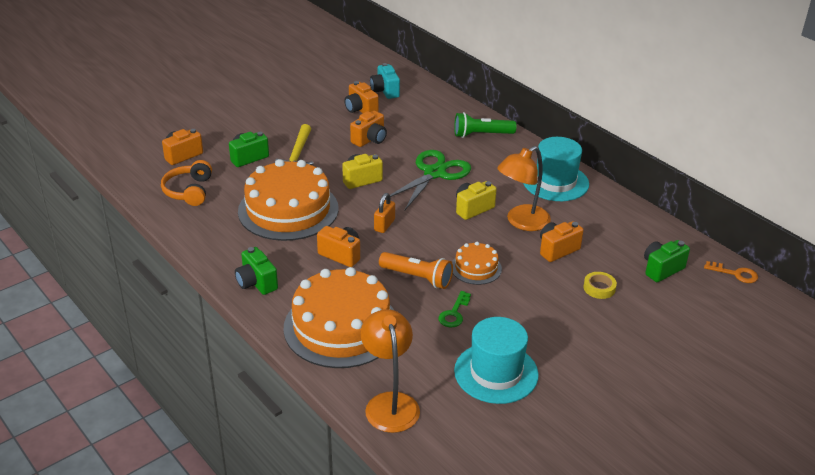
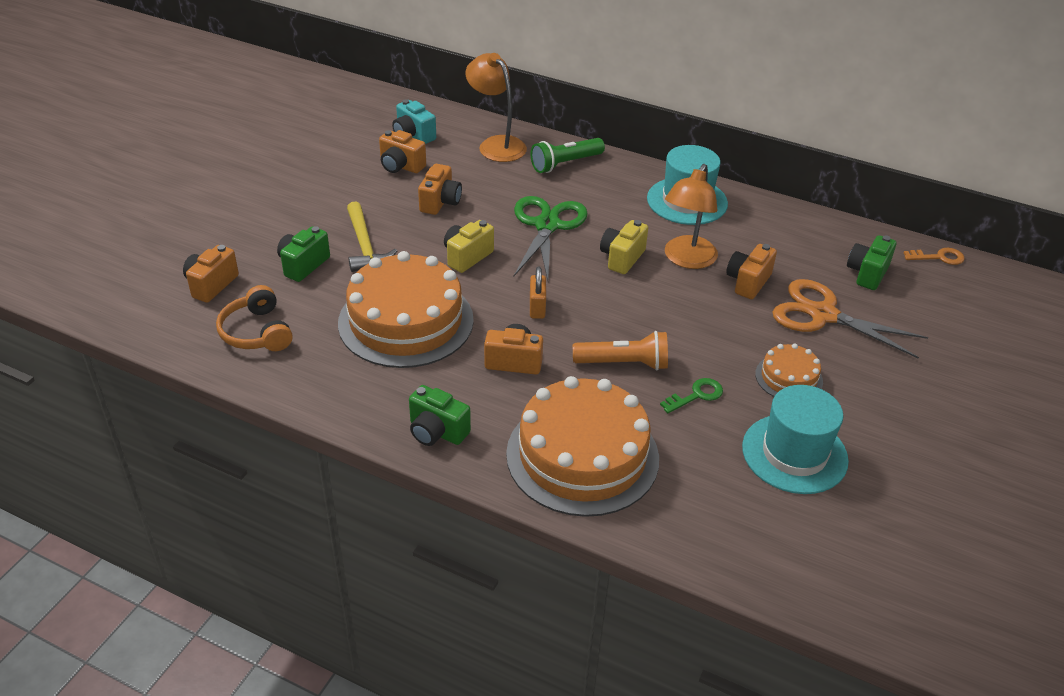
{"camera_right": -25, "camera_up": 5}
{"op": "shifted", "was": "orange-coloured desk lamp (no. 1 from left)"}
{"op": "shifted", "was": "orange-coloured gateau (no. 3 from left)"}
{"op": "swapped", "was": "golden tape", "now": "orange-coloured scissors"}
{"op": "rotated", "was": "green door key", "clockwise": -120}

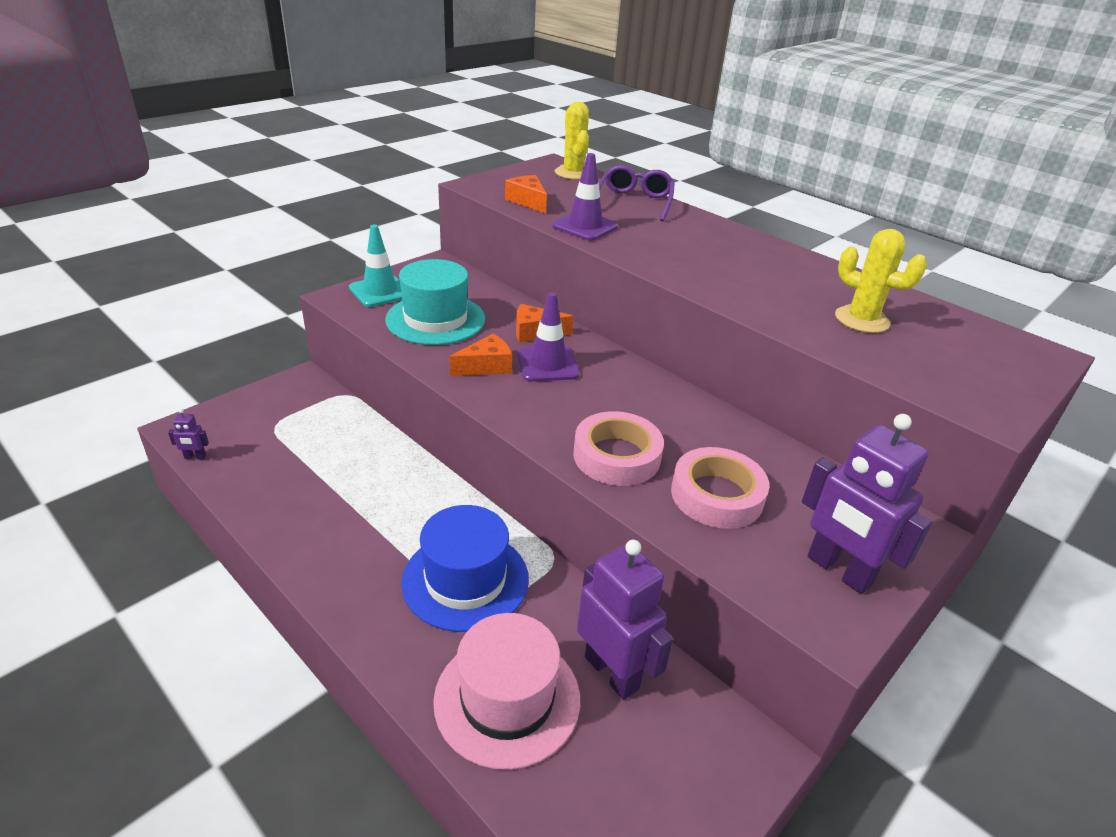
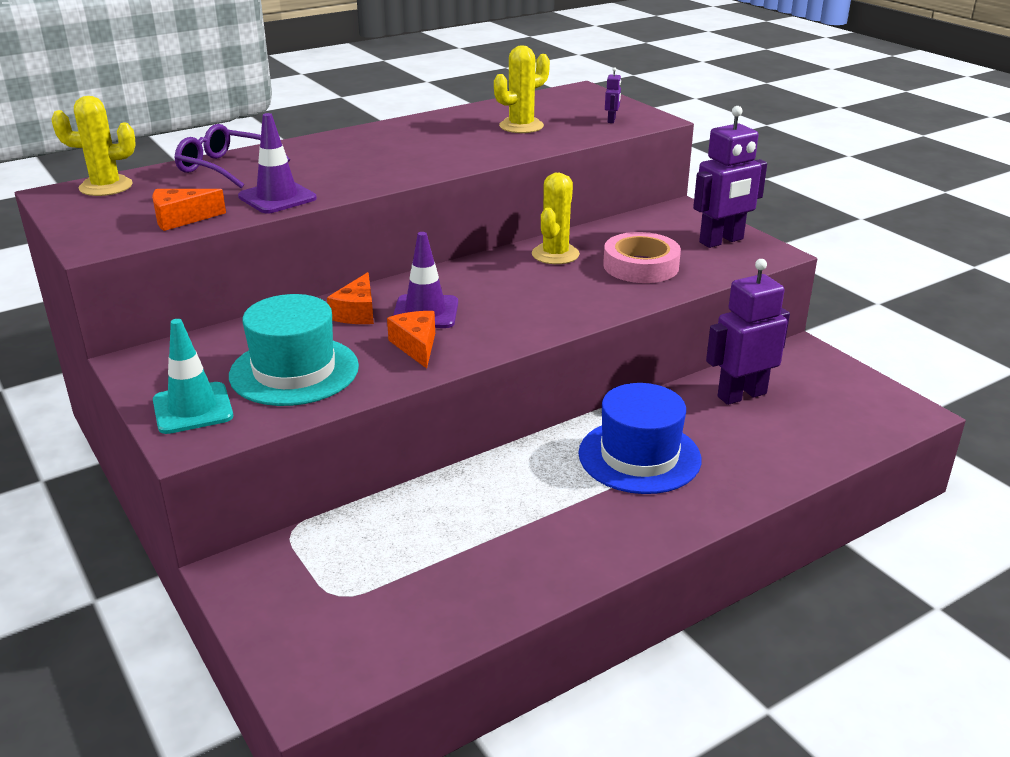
{"camera_right": -75, "camera_up": -5}
{"op": "gone", "was": "rosy tall hat"}
{"op": "gone", "was": "rosy tape (no. 1 from left)"}
{"op": "new", "now": "golden prickly plant (no. 3 from left)"}
{"op": "shifted", "was": "violet robot (no. 1 from left)"}

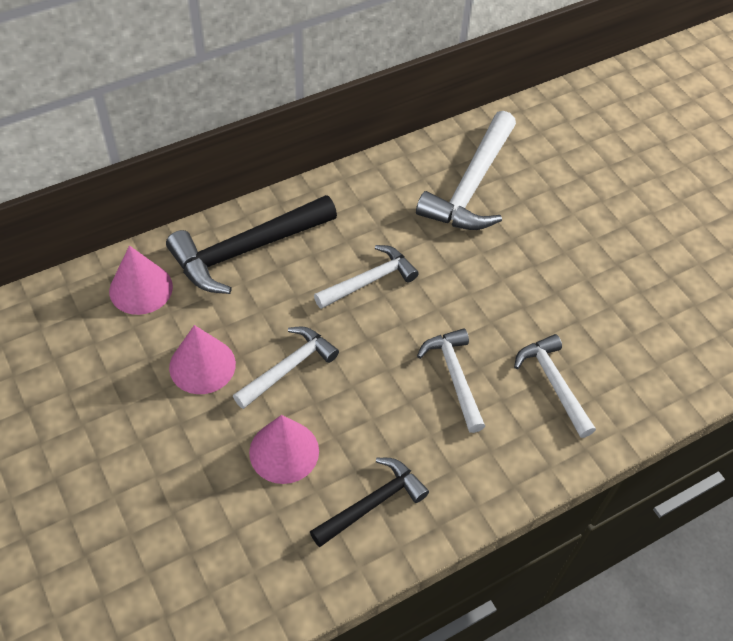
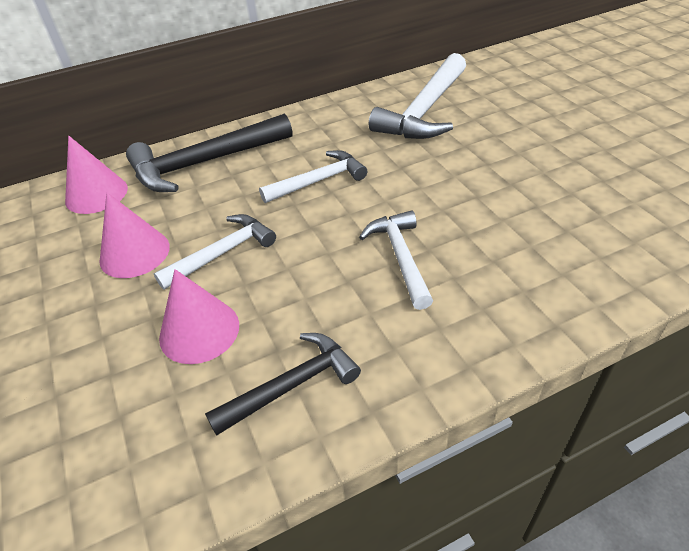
{"camera_right": 10, "camera_up": -10}
{"op": "gone", "was": "white hammer (no. 5 from left)"}

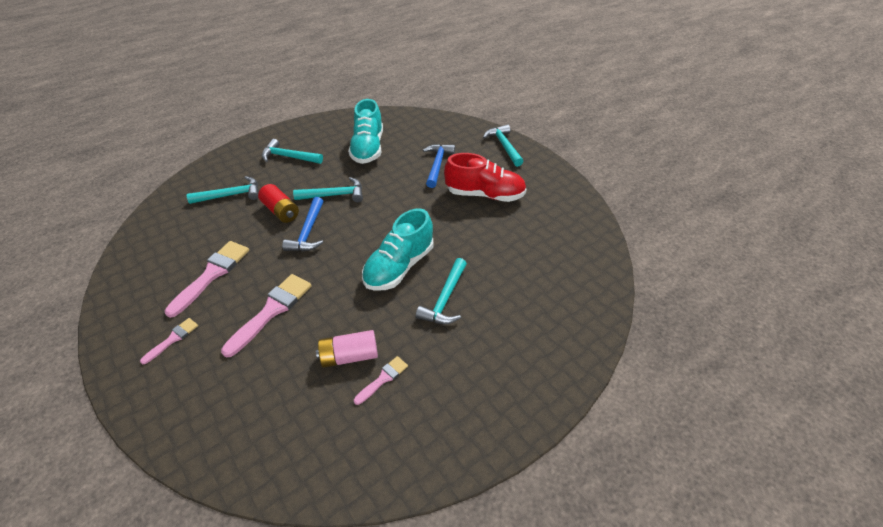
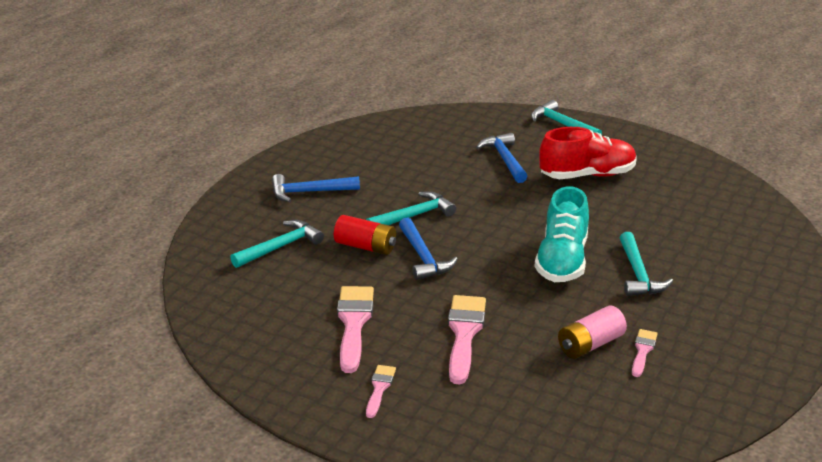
{"camera_right": -25, "camera_up": -15}
{"op": "gone", "was": "aqua shoe (no. 1 from left)"}
{"op": "repainted", "was": "aqua hammer (no. 2 from left)", "now": "royal blue hammer (no. 1 from left)"}

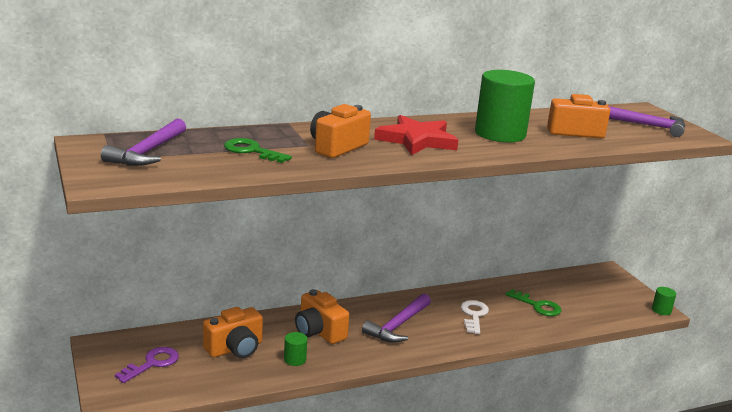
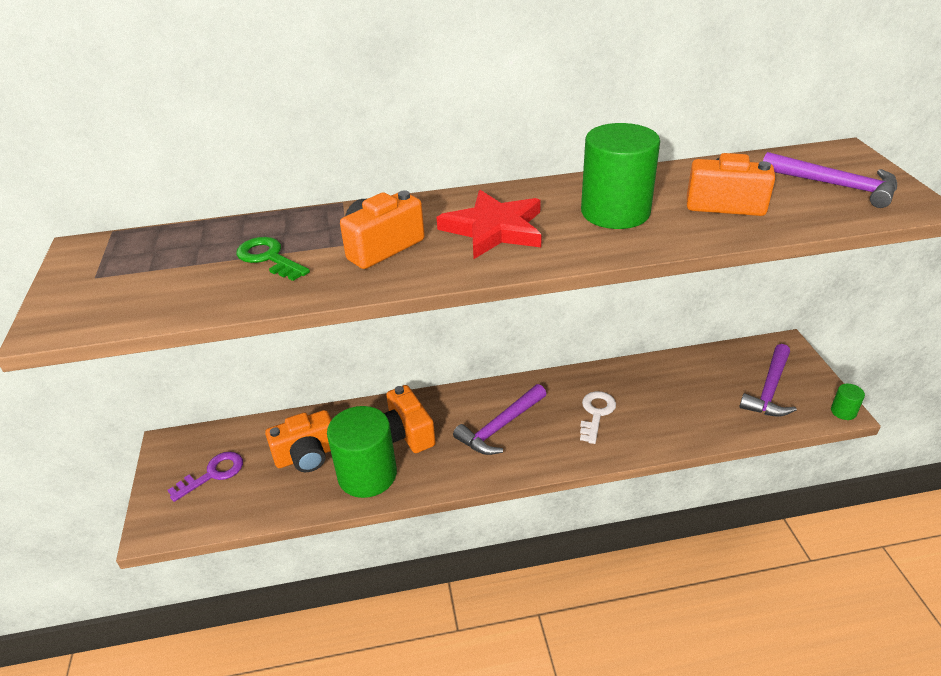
{"camera_right": 15, "camera_up": 15}
{"op": "gone", "was": "green door key (no. 2 from left)"}
{"op": "shifted", "was": "violet hammer (no. 1 from left in the first image)", "now": "violet hammer (no. 2 from left)"}
{"op": "scaled", "was": "green cylinder shape (no. 1 from left)", "ratio": 2.33}

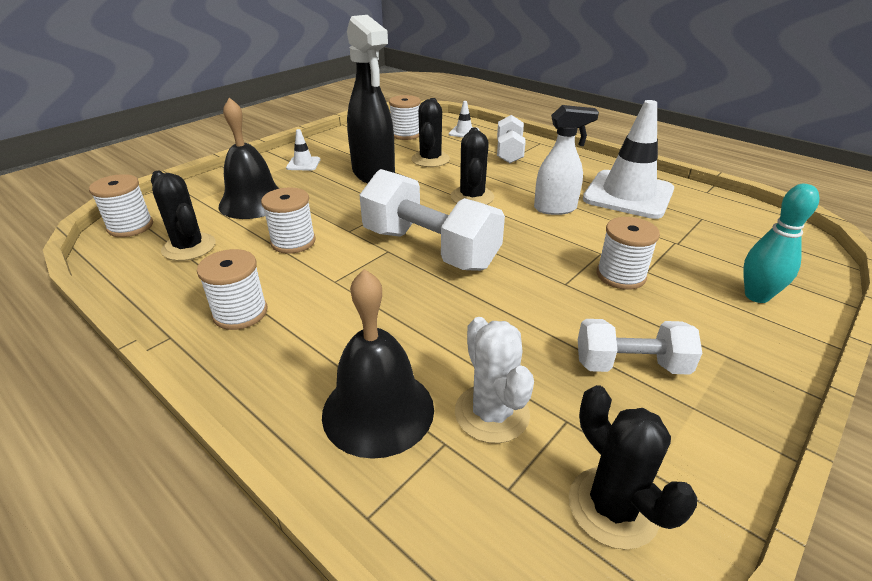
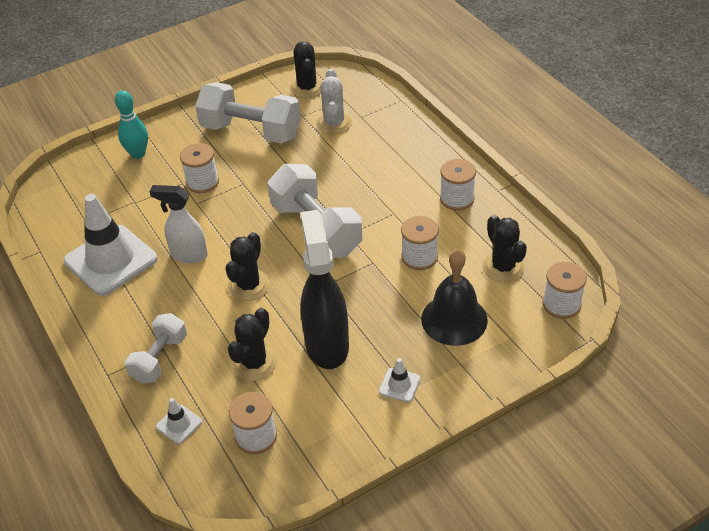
{"camera_right": -160, "camera_up": 10}
{"op": "gone", "was": "ebony hand bell (no. 2 from left)"}
{"op": "scaled", "was": "white dumbbell (no. 3 from left in the first image)", "ratio": 1.71}

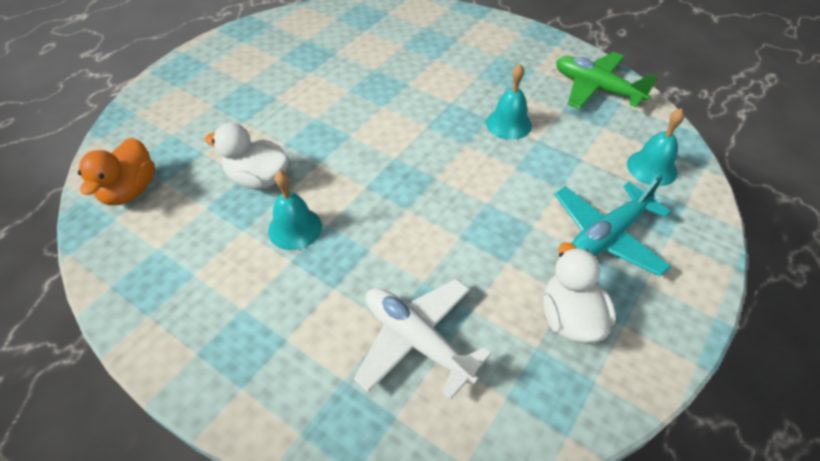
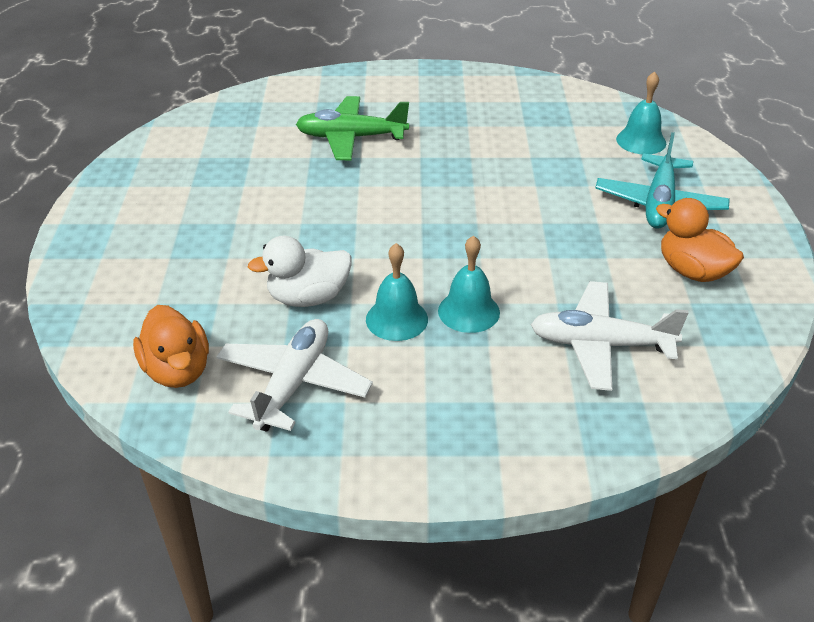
{"camera_right": -35, "camera_up": -10}
{"op": "new", "now": "white aeroplane (no. 1 from left)"}
{"op": "shifted", "was": "aqua hand bell (no. 2 from left)"}
{"op": "shifted", "was": "green aeroplane"}
{"op": "repainted", "was": "white rubber duck (no. 2 from left)", "now": "orange-coloured rubber duck (no. 2 from left)"}

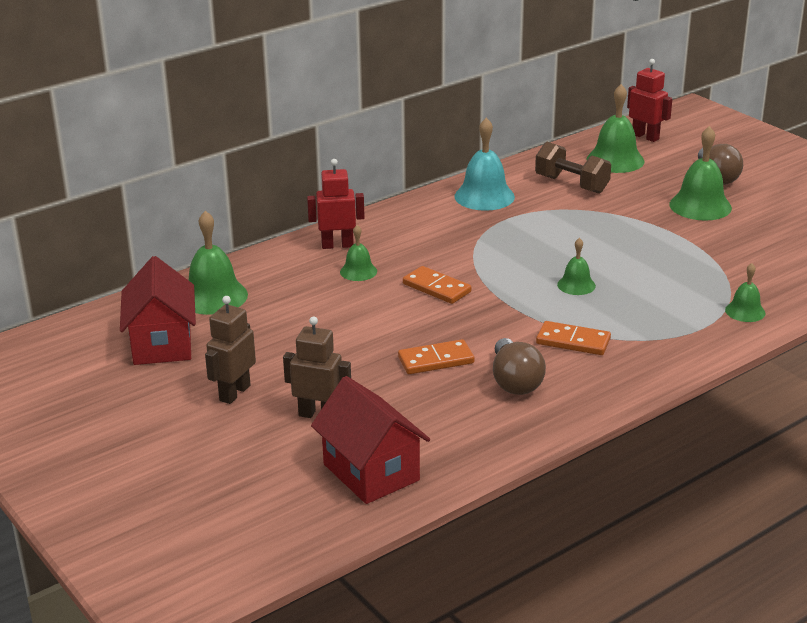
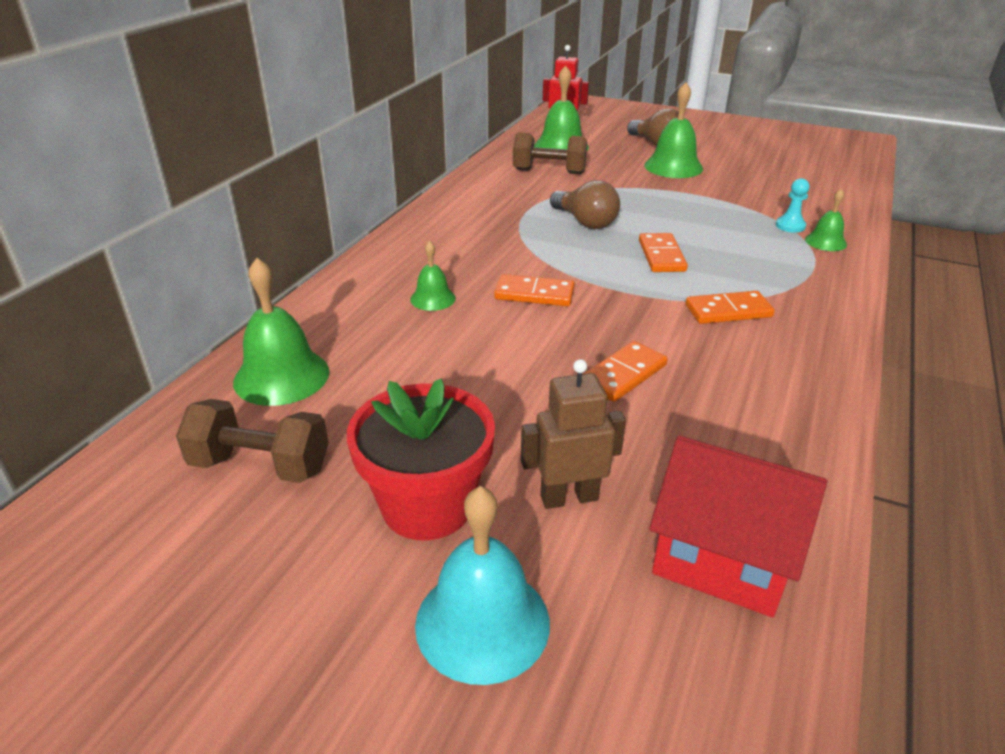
{"camera_right": -30, "camera_up": 5}
{"op": "gone", "was": "crimson robot (no. 1 from left)"}
{"op": "new", "now": "aqua chess pawn"}
{"op": "shifted", "was": "aqua hand bell"}
{"op": "shifted", "was": "dark brown bulb (no. 1 from left)"}
{"op": "swapped", "was": "crimson cottage (no. 1 from left)", "now": "dark brown dumbbell (no. 1 from left)"}
{"op": "swapped", "was": "dark brown robot (no. 1 from left)", "now": "crimson plant pot"}
{"op": "swapped", "was": "green hand bell (no. 3 from left)", "now": "orange-coloured domino piece (no. 3 from left)"}

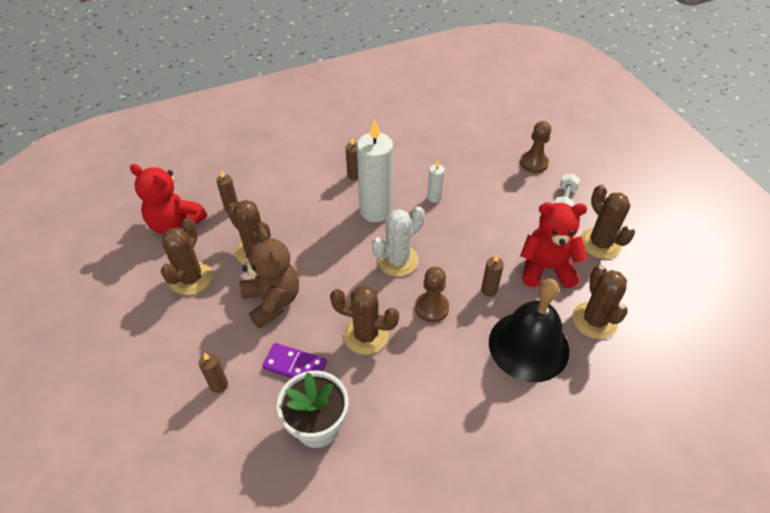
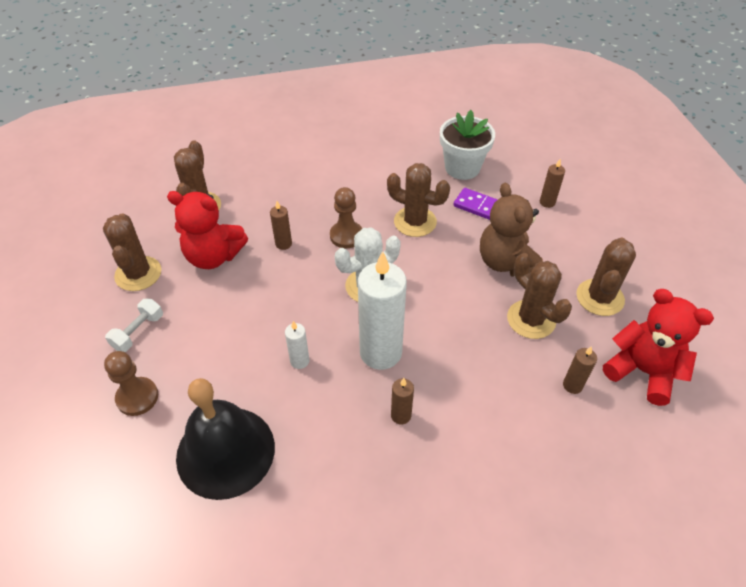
{"camera_right": -170, "camera_up": 0}
{"op": "shifted", "was": "ebony hand bell"}

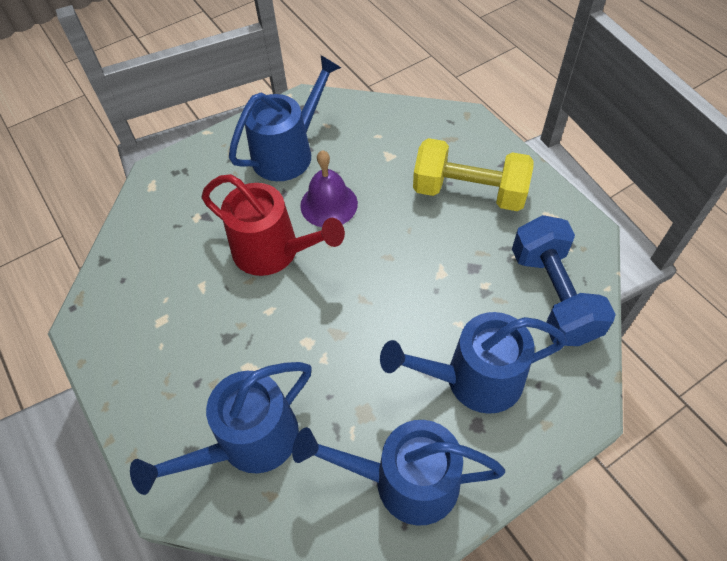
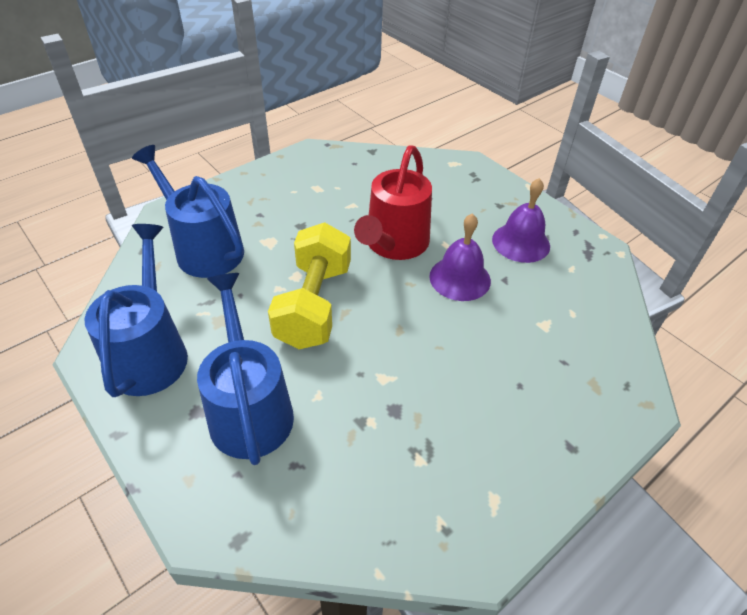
{"camera_right": 80, "camera_up": -10}
{"op": "gone", "was": "royal blue dumbbell"}
{"op": "shifted", "was": "golden dumbbell"}
{"op": "swapped", "was": "royal blue sprinkling can (no. 2 from left)", "now": "violet hand bell (no. 2 from left)"}

